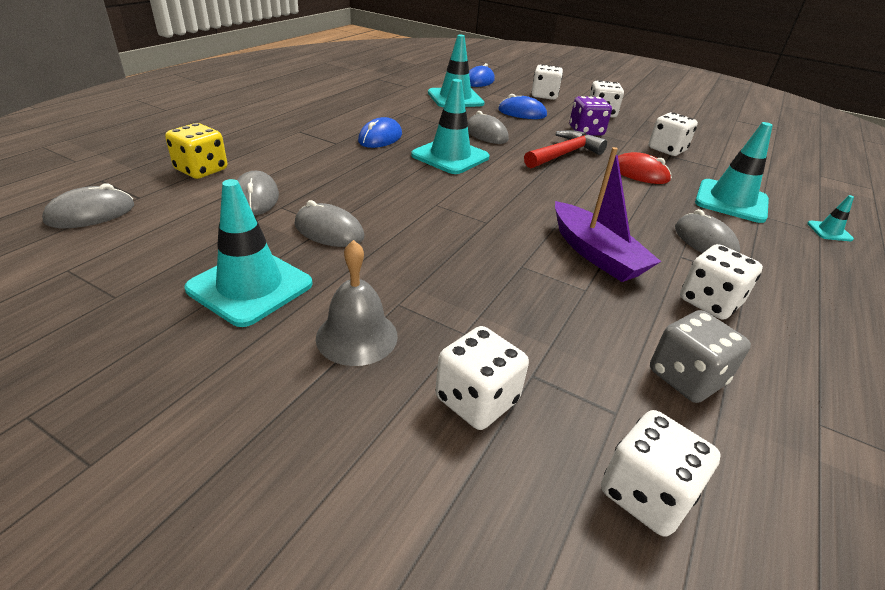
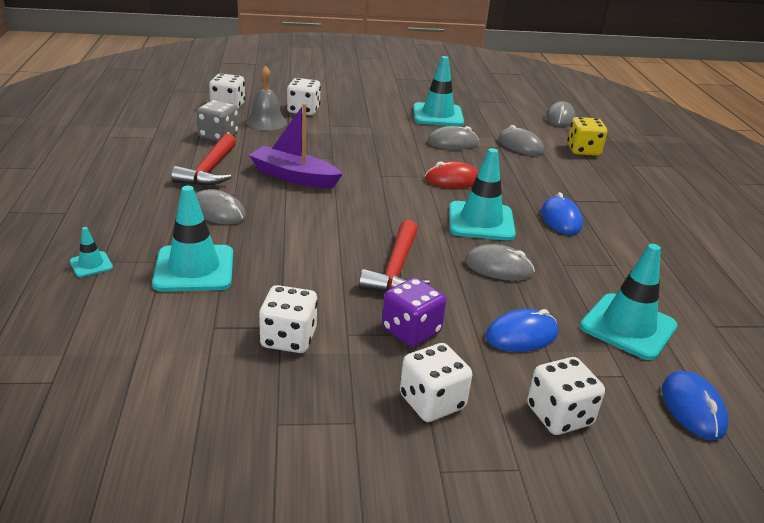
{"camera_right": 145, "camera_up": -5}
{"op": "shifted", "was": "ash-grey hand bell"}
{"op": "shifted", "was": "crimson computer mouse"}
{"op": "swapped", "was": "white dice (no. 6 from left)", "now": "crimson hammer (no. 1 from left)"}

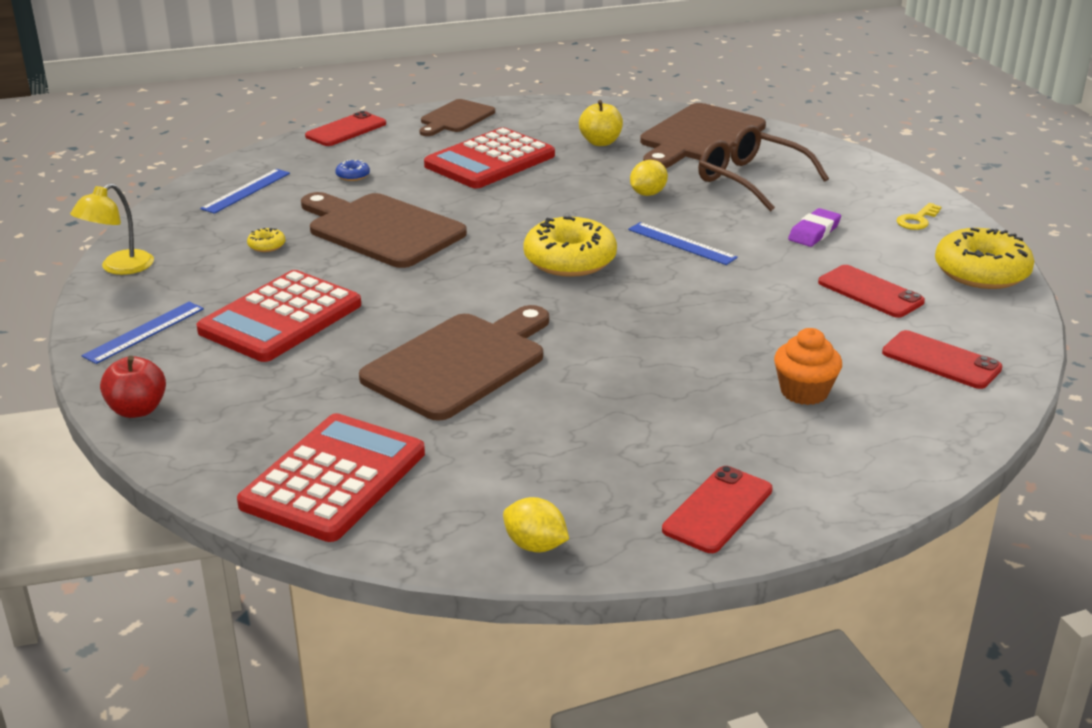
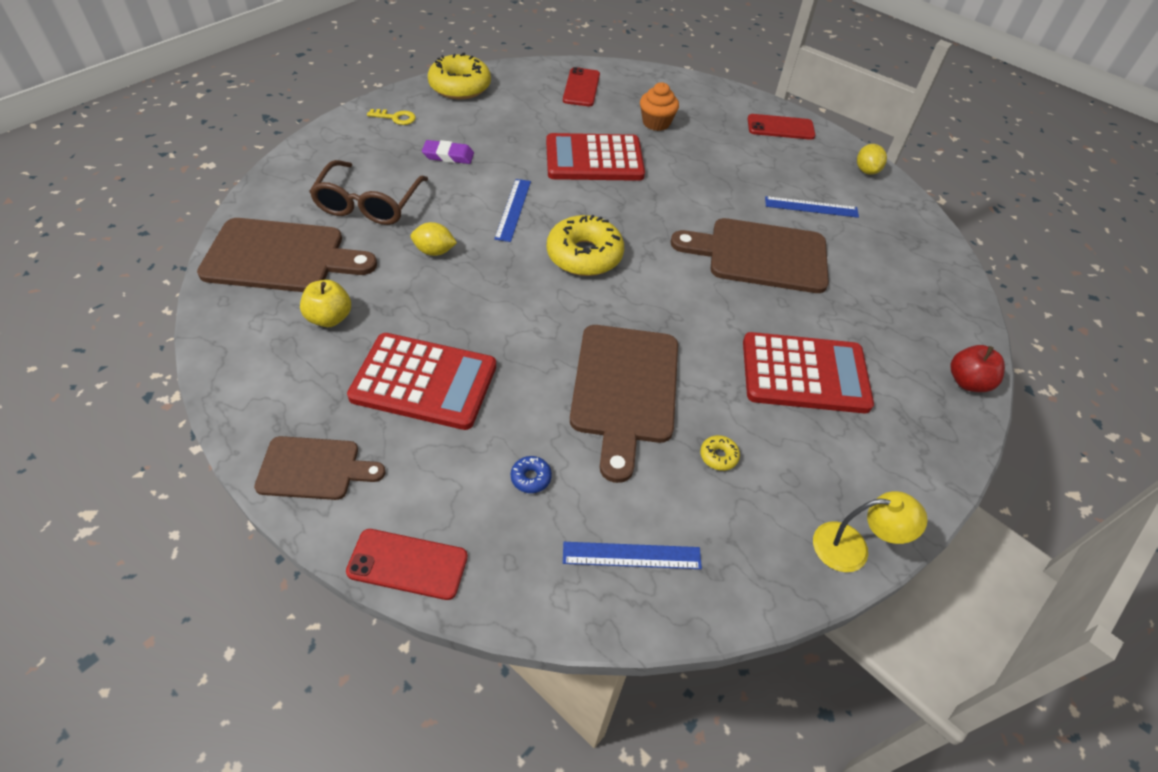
{"camera_right": -125, "camera_up": 20}
{"op": "gone", "was": "crimson mobile phone (no. 3 from left)"}
{"op": "shifted", "was": "royal blue ruler (no. 1 from left in the first image)", "now": "royal blue ruler (no. 3 from left)"}
{"op": "shifted", "was": "crimson adding machine (no. 2 from left)"}

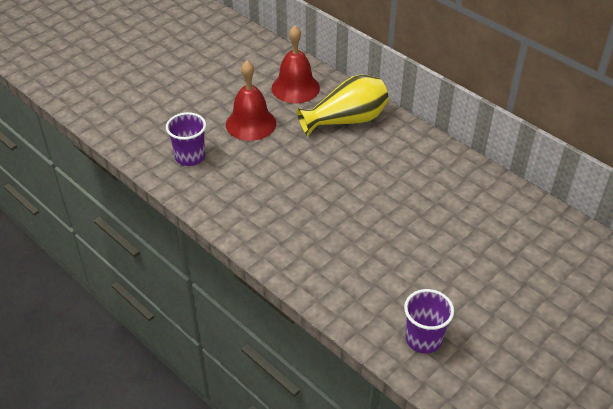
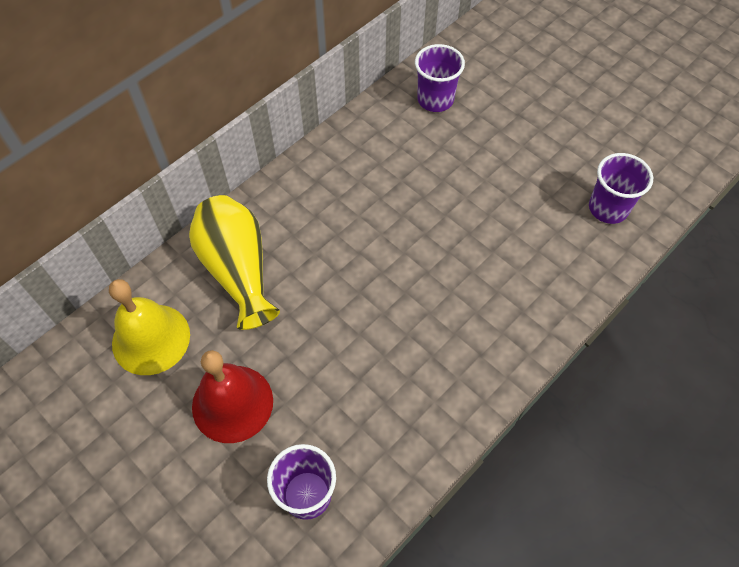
{"camera_right": -90, "camera_up": 15}
{"op": "new", "now": "violet tumbler (no. 2 from left)"}
{"op": "repainted", "was": "crimson hand bell (no. 2 from left)", "now": "golden hand bell"}

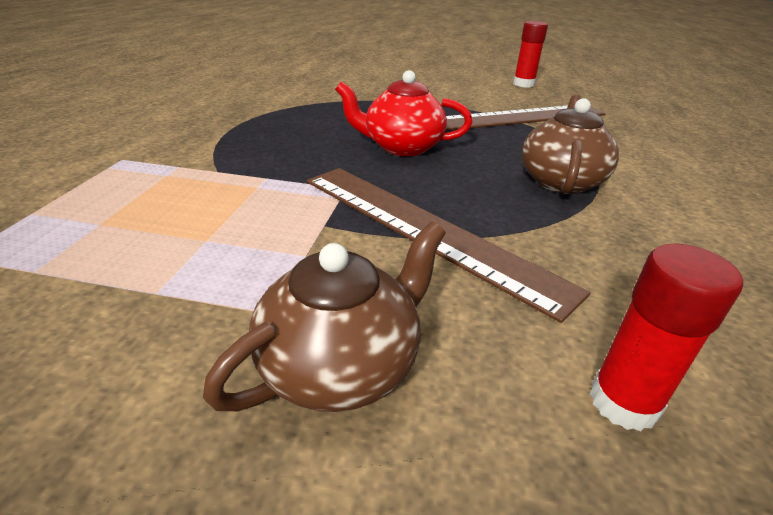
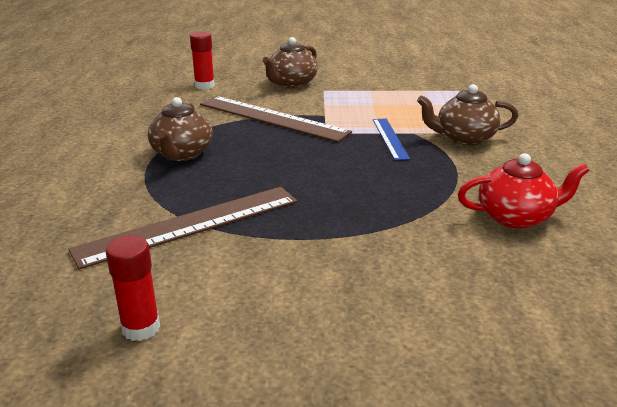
{"camera_right": 170, "camera_up": -5}
{"op": "new", "now": "royal blue ruler"}
{"op": "new", "now": "dark brown teapot (no. 3 from left)"}
{"op": "shifted", "was": "crimson teapot"}

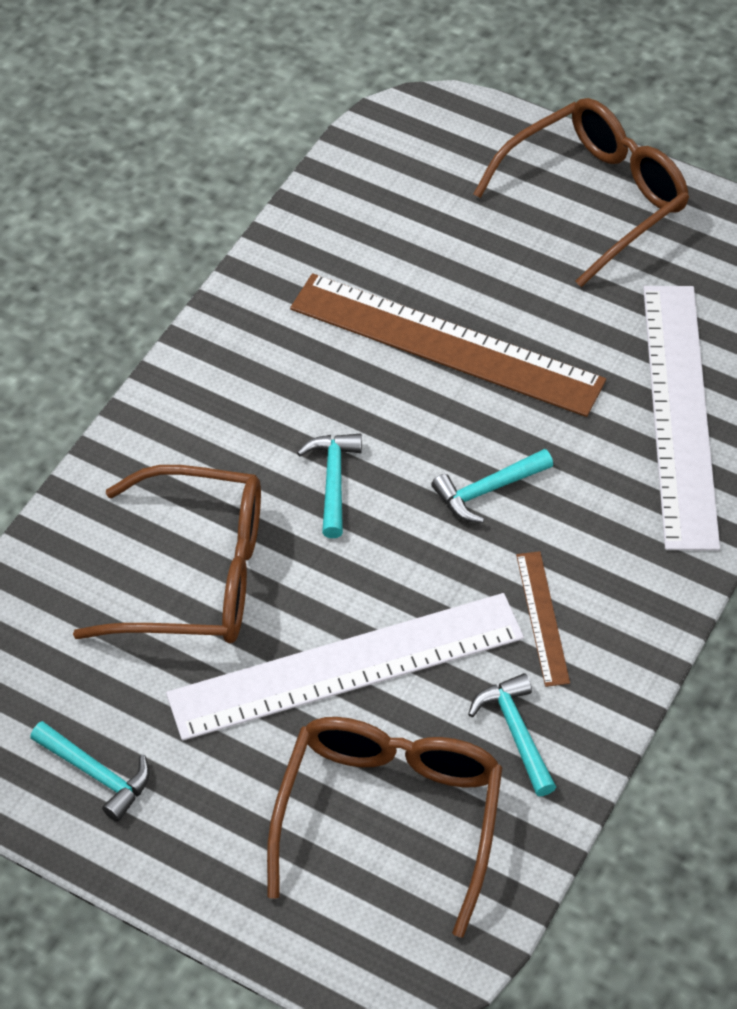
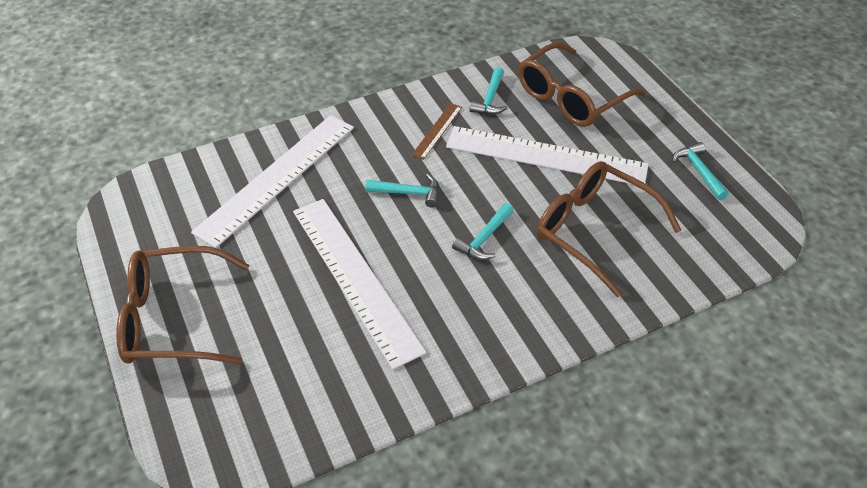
{"camera_right": -145, "camera_up": -5}
{"op": "repainted", "was": "dark brown ruler (no. 1 from left)", "now": "white ruler (no. 2 from left)"}

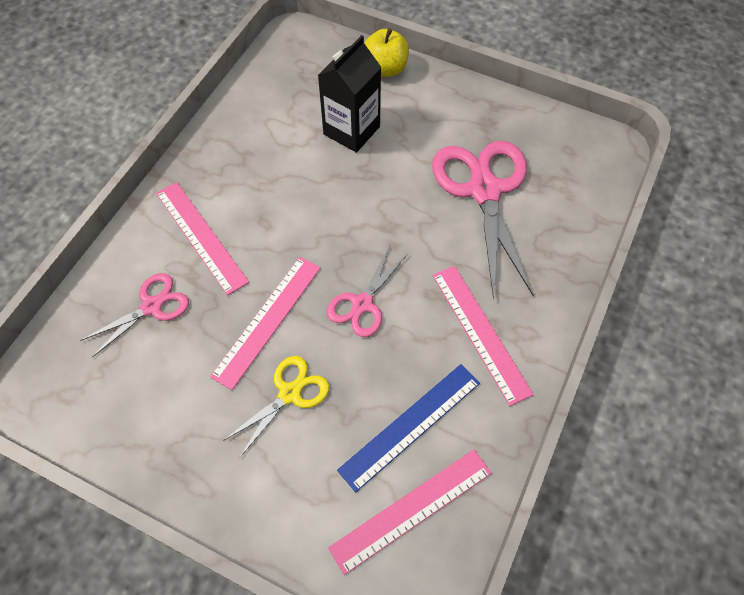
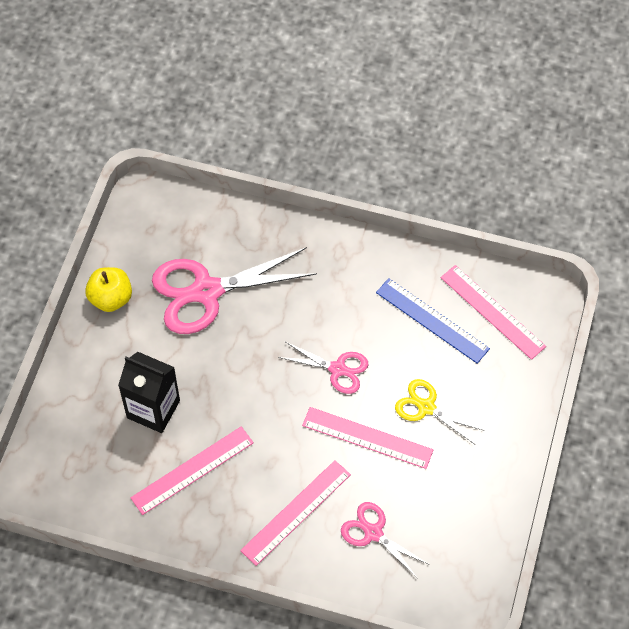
{"camera_right": -100, "camera_up": 0}
{"op": "shifted", "was": "golden apple fruit"}
{"op": "shifted", "was": "rosy ruler (no. 4 from left in the first image)", "now": "rosy ruler (no. 1 from left)"}

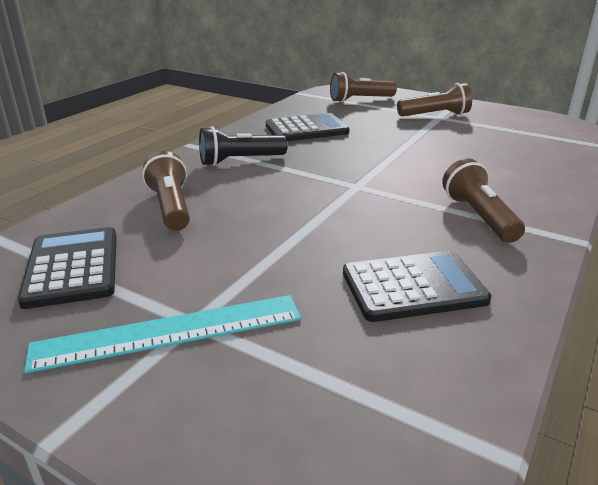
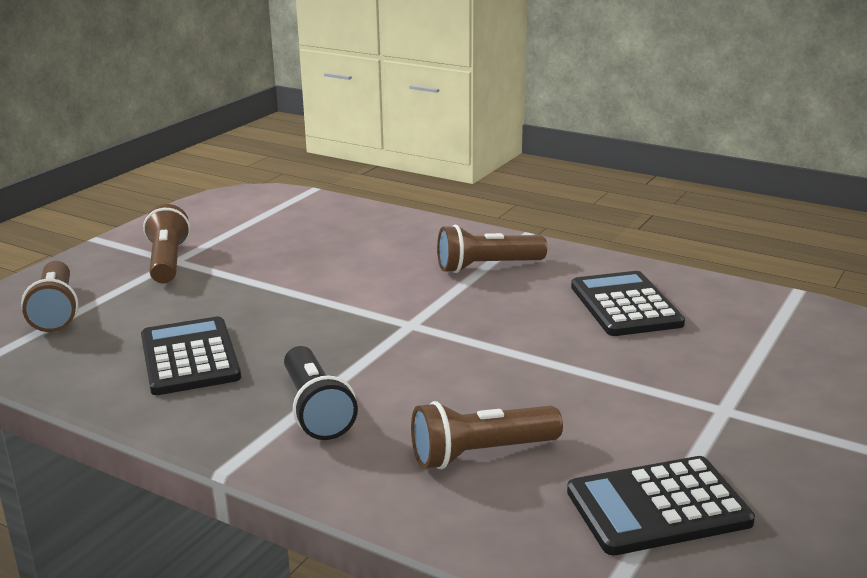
{"camera_right": -90, "camera_up": -5}
{"op": "gone", "was": "aqua ruler"}

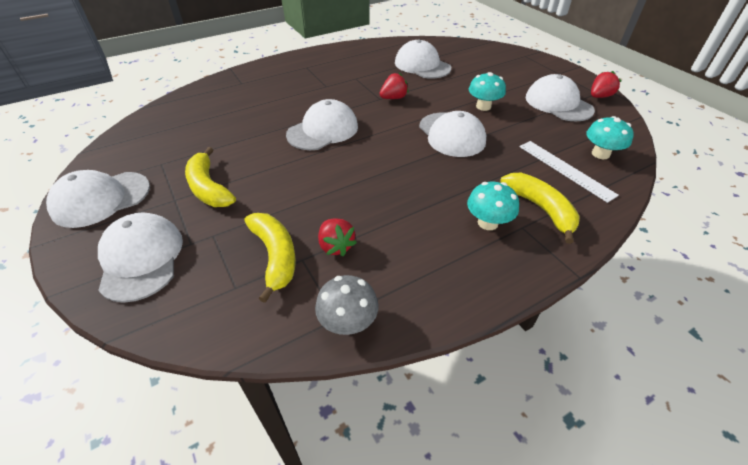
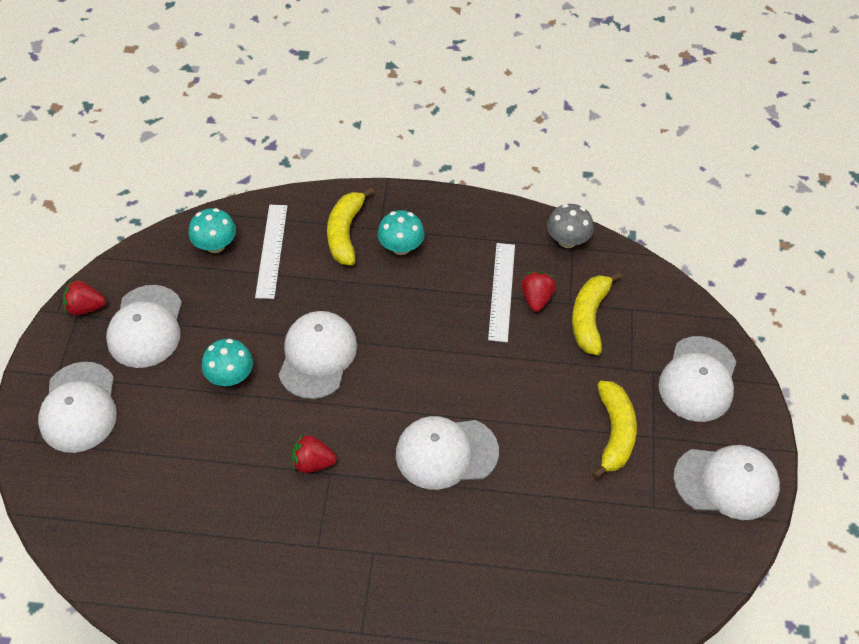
{"camera_right": -145, "camera_up": 10}
{"op": "new", "now": "white ruler (no. 2 from left)"}
{"op": "shifted", "was": "white cap (no. 4 from left in the first image)", "now": "white cap (no. 1 from left)"}

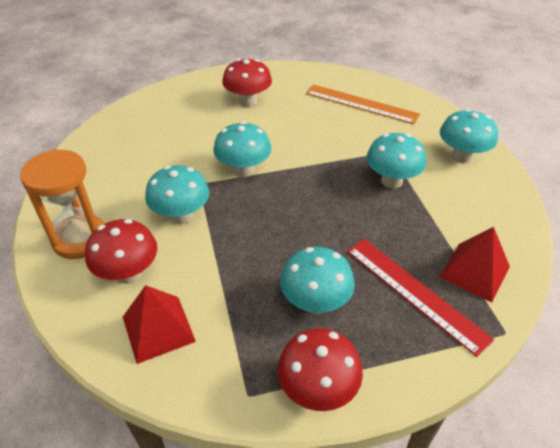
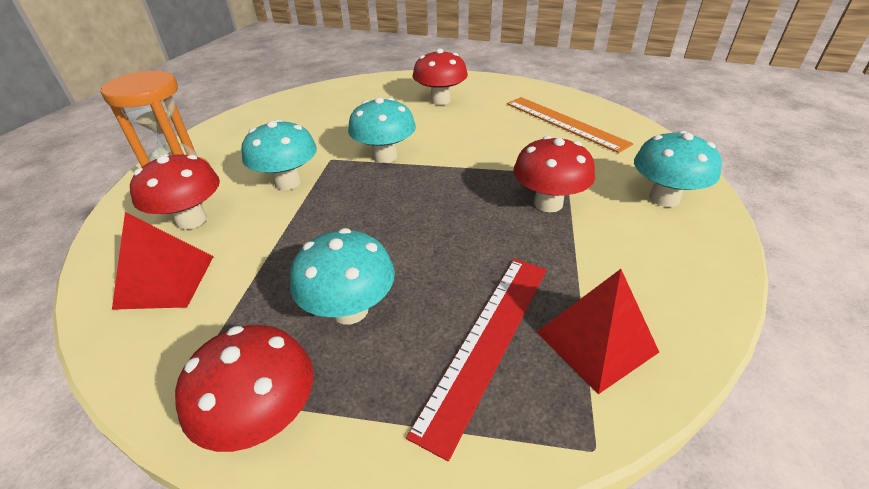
{"camera_right": 25, "camera_up": -5}
{"op": "repainted", "was": "aqua toadstool (no. 4 from left)", "now": "crimson toadstool (no. 4 from left)"}
{"op": "rotated", "was": "crimson ruler", "clockwise": 45}

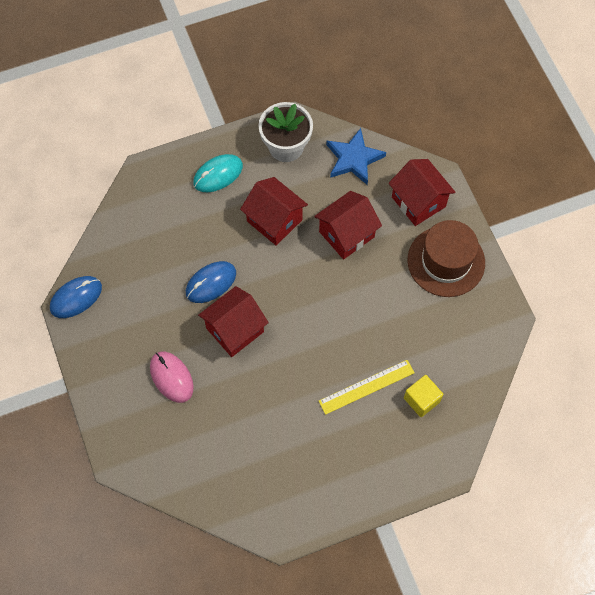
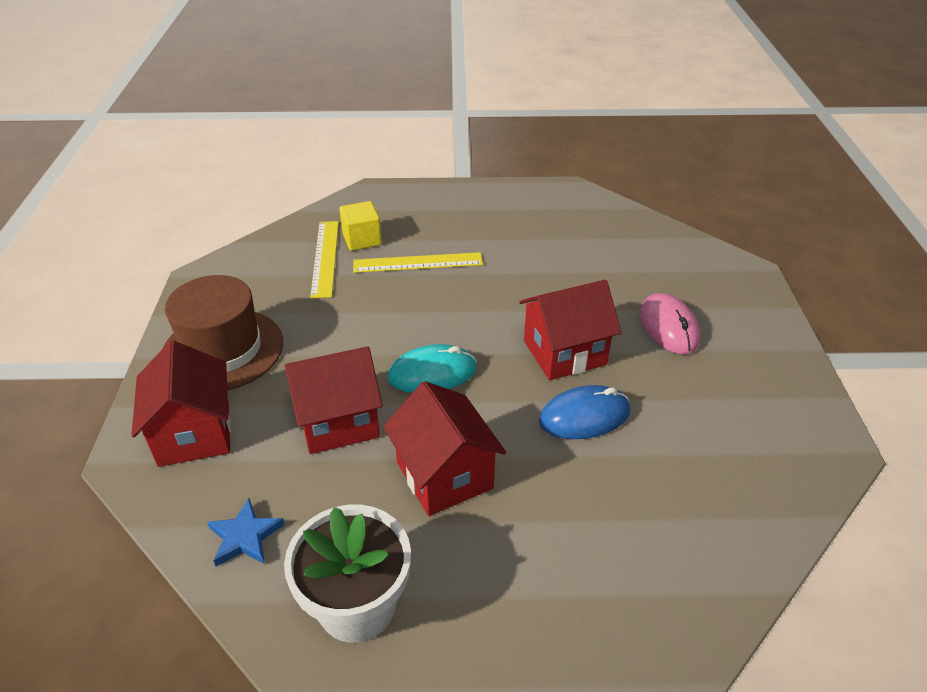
{"camera_right": -160, "camera_up": -25}
{"op": "gone", "was": "royal blue computer mouse (no. 1 from left)"}
{"op": "new", "now": "golden ruler (no. 1 from left)"}
{"op": "shifted", "was": "aqua computer mouse"}
{"op": "scaled", "was": "royal blue star", "ratio": 0.61}

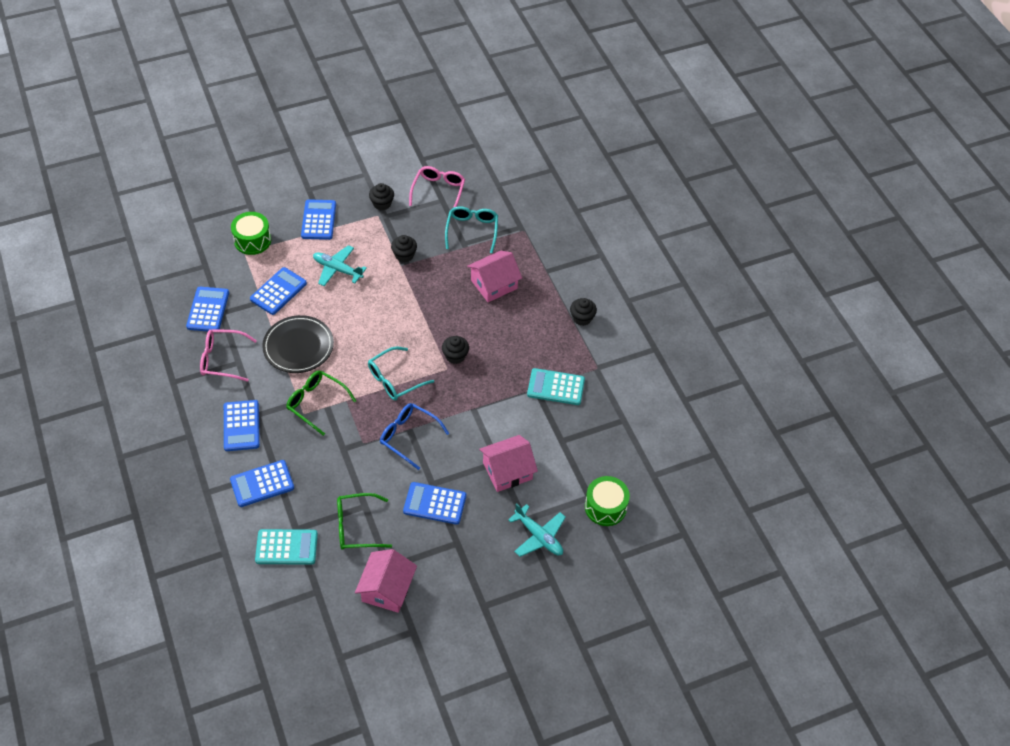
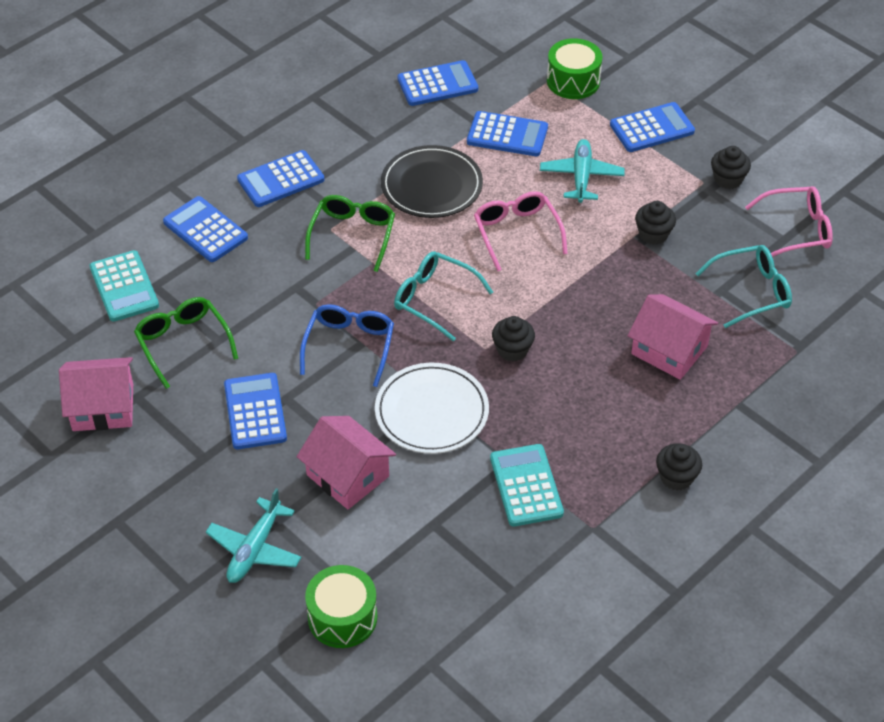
{"camera_right": 70, "camera_up": -5}
{"op": "new", "now": "white flat dish"}
{"op": "shifted", "was": "rosy spectacles (no. 1 from left)"}

